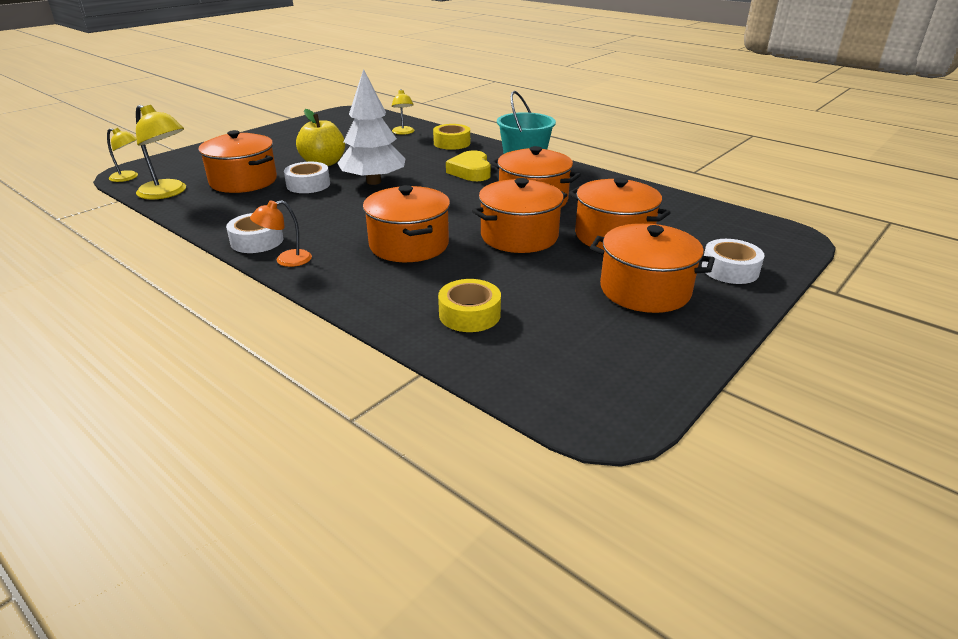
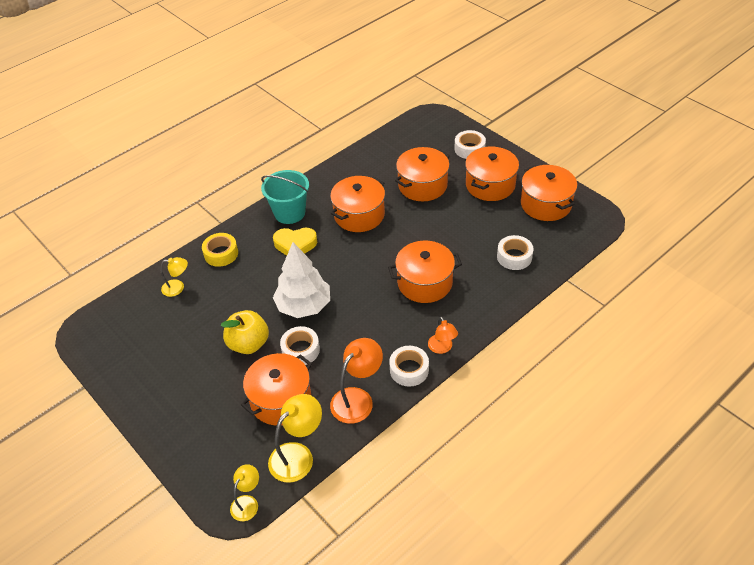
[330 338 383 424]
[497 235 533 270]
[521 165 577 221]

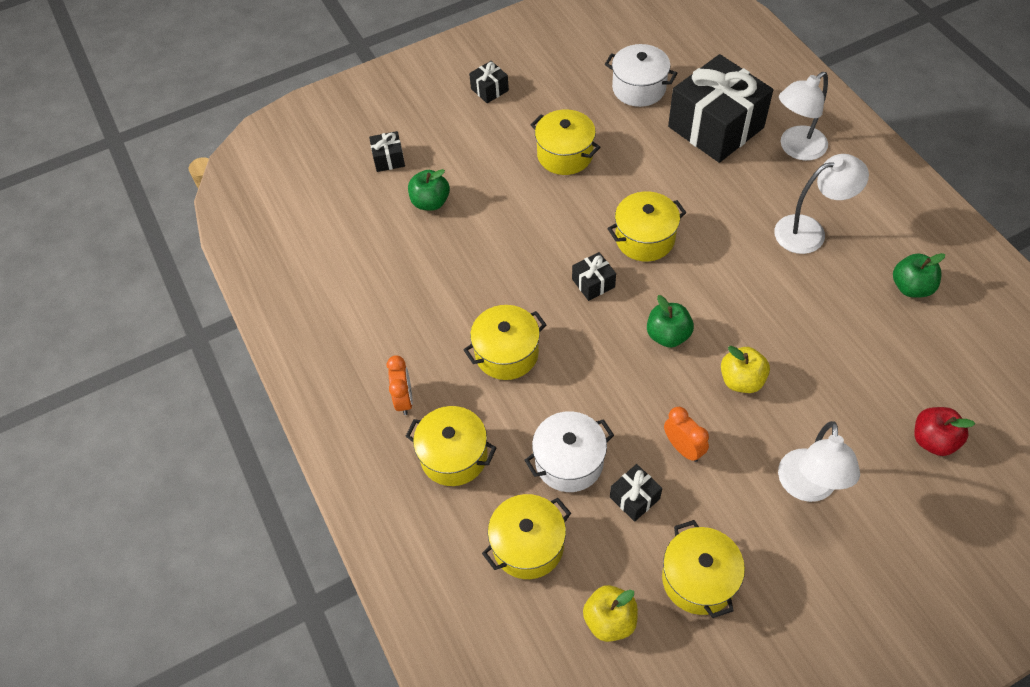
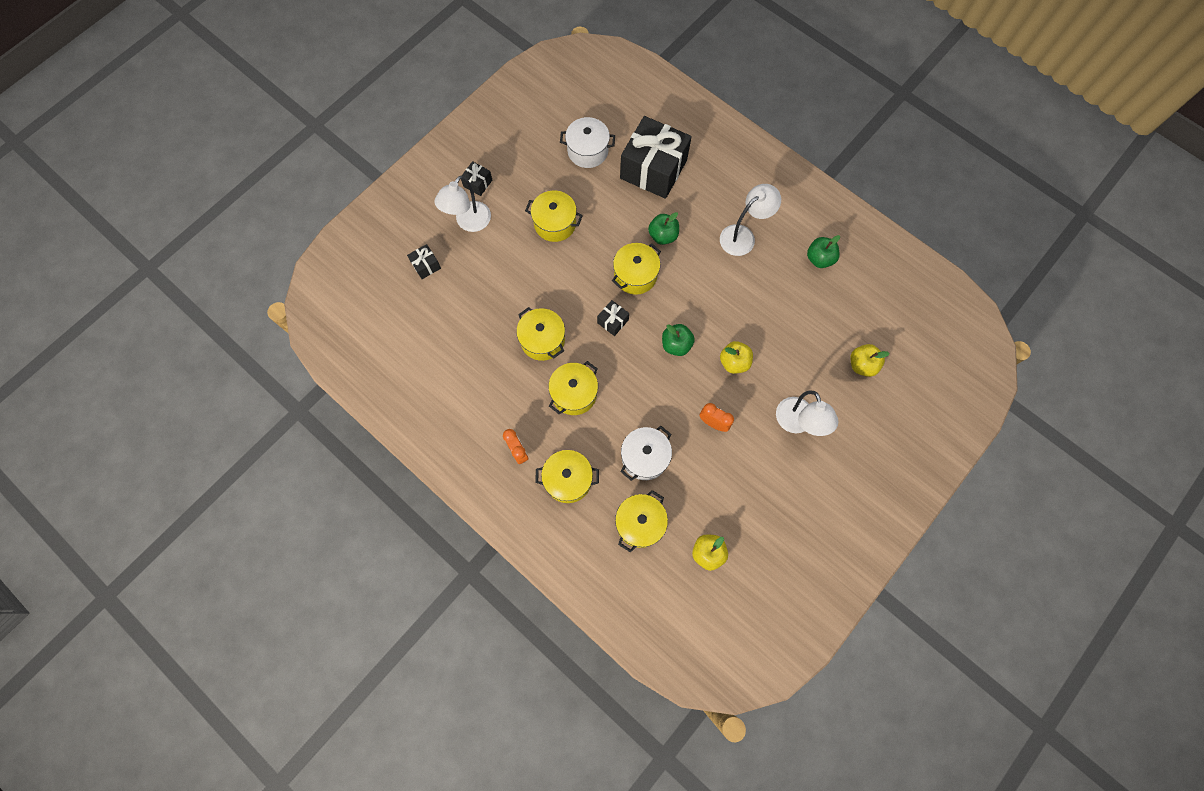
[434 176 491 232]
[516 307 565 361]
[648 212 679 245]
[850 344 890 377]
[610 464 662 522] (first image)

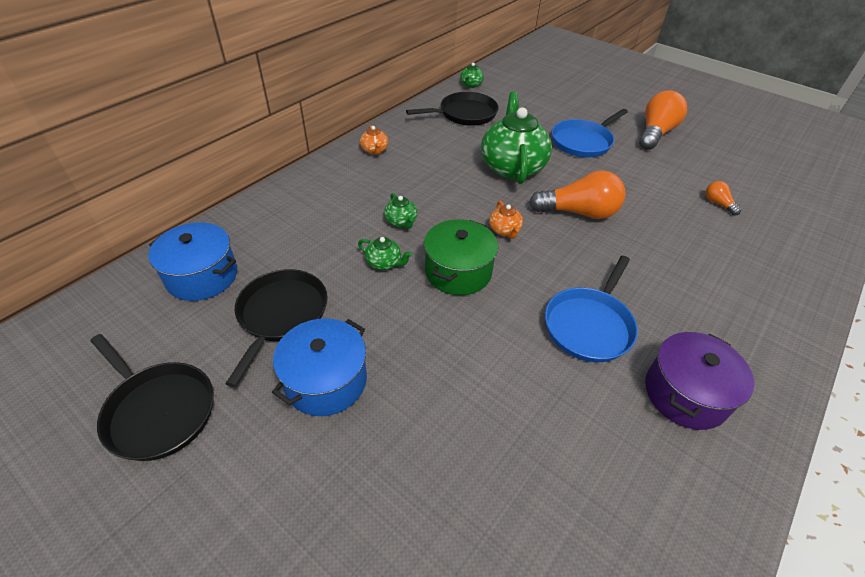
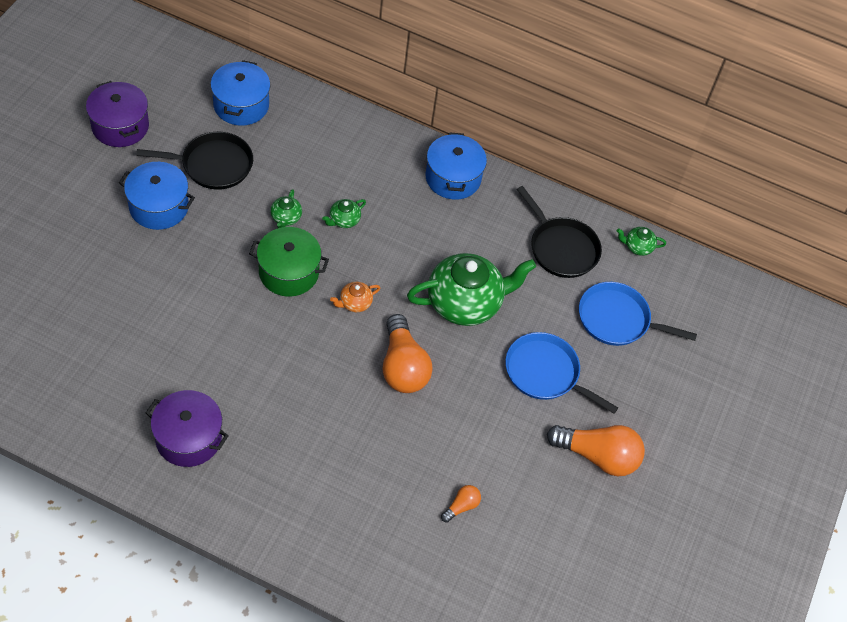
[86 81 149 147]
[425 132 487 200]
[579 282 697 346]

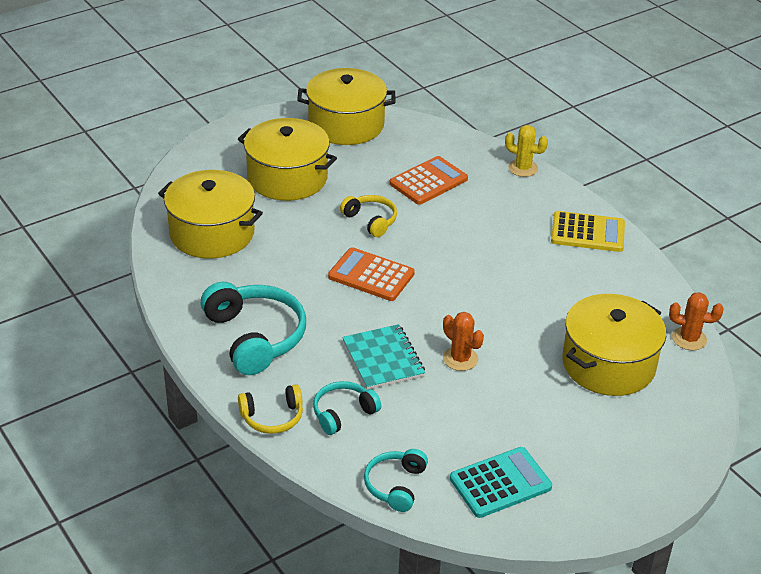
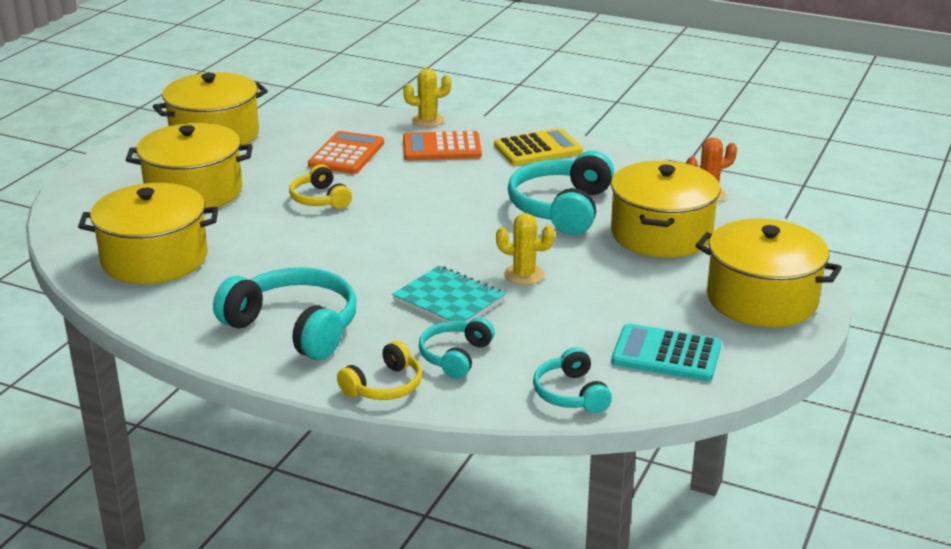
[289 164 352 209]
[403 131 482 160]
[496 213 555 285]
[508 151 614 235]
[611 324 722 381]
[695 219 842 327]

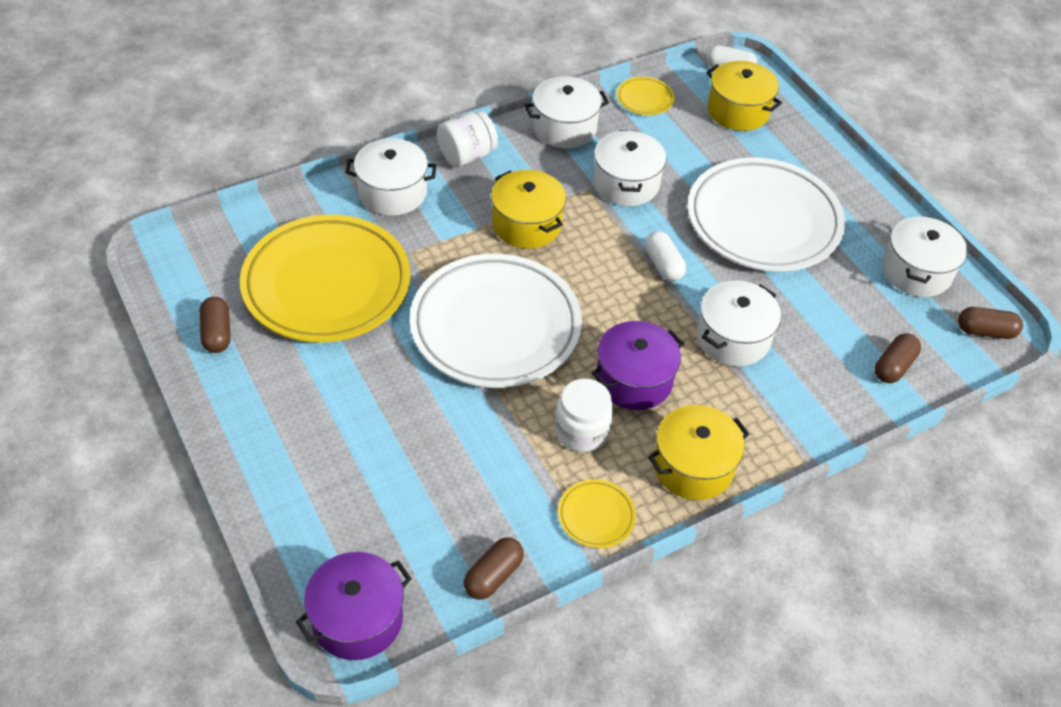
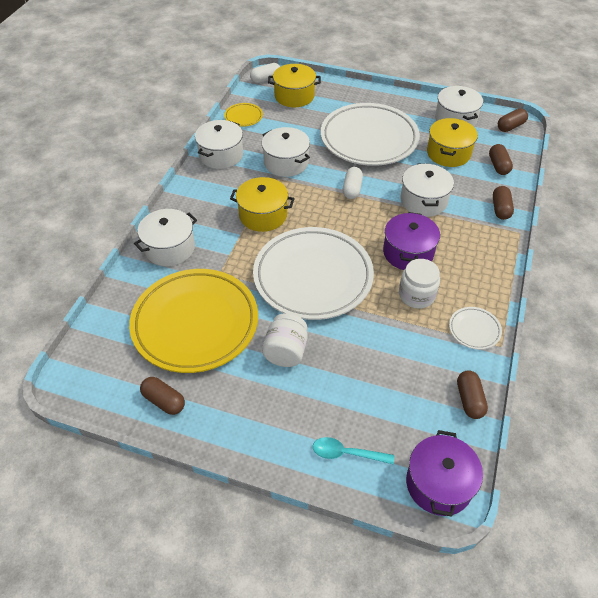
[262 313 308 367]
[313 437 394 465]
[343 167 363 199]
[427 118 478 167]
[449 307 502 350]
[493 186 514 220]

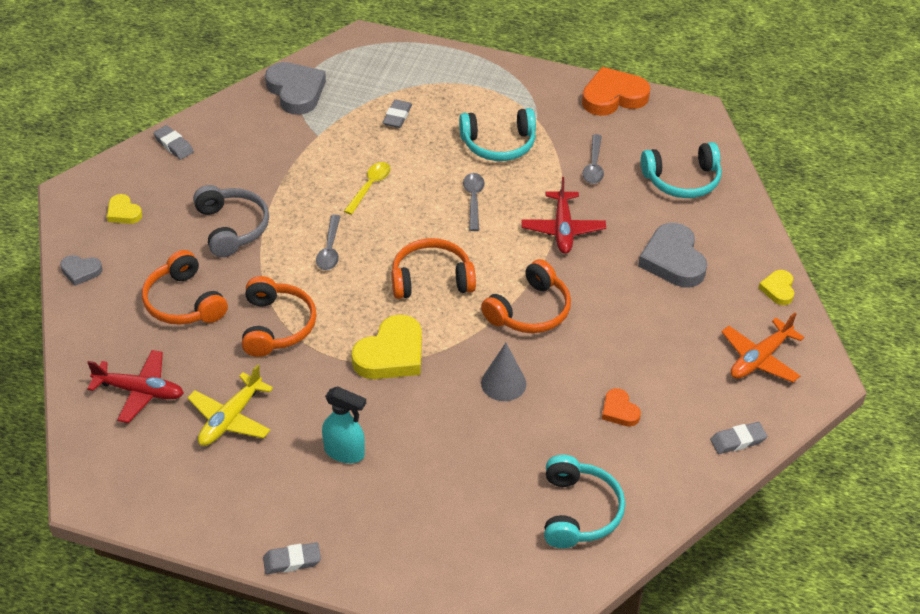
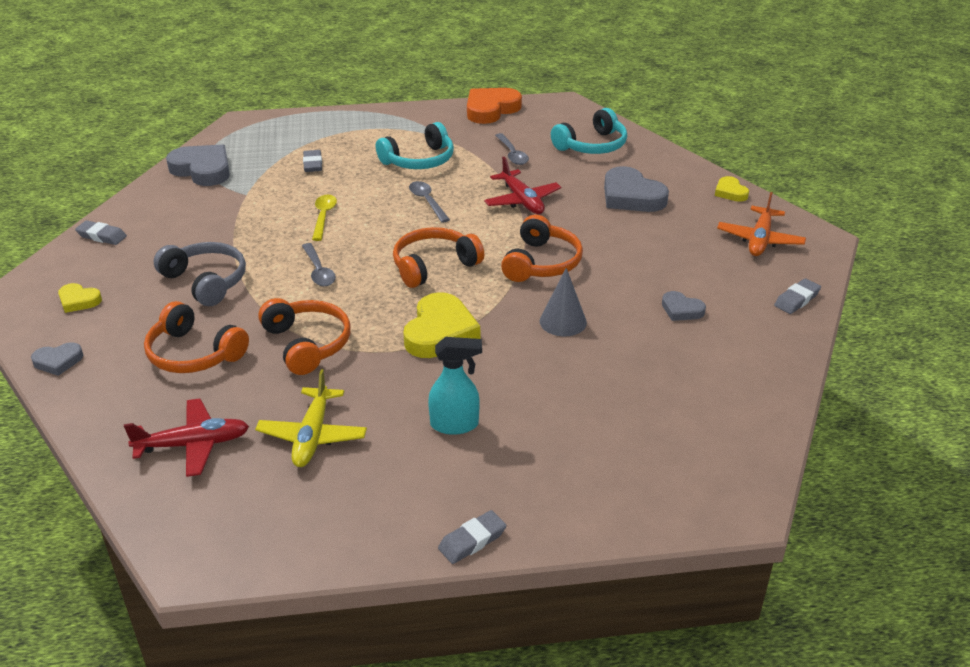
[662 291 706 321]
[544 455 625 548] (first image)

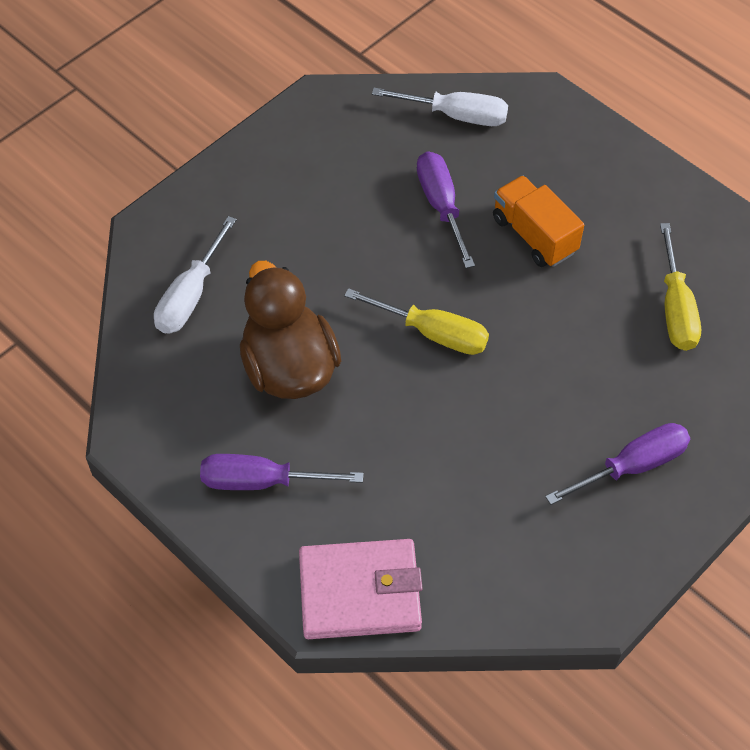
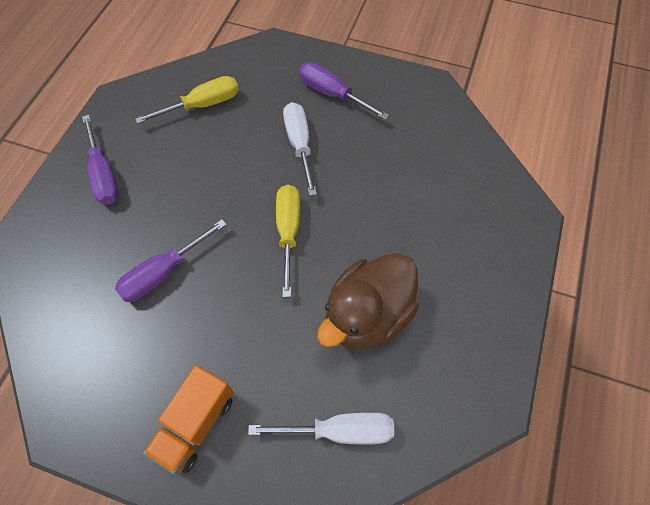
[82 115 119 205]
[143 365 233 474]
[283 102 317 196]
[299 539 423 639] (first image)

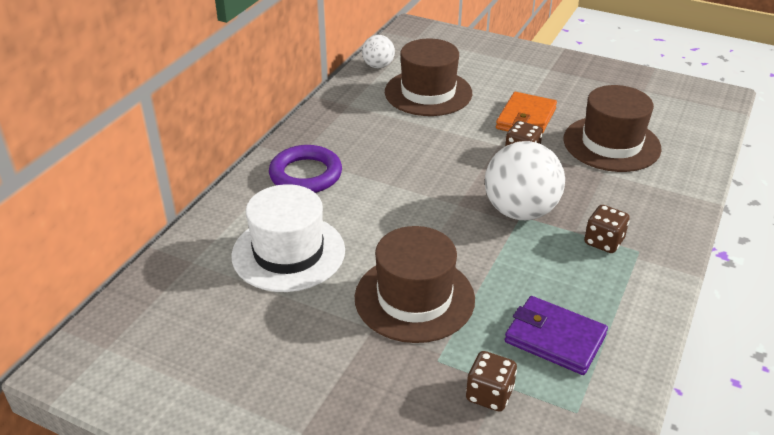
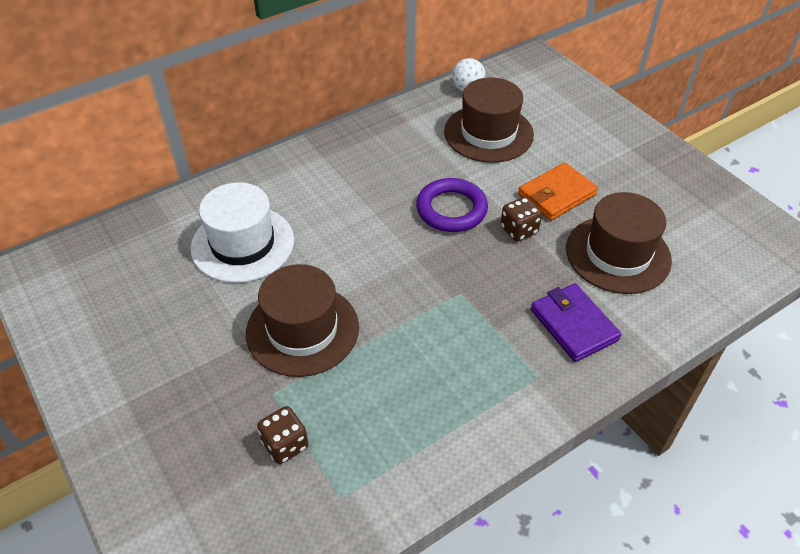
[416 178 488 232]
[531 283 622 362]
[485 141 565 220] (first image)
[584 205 630 253] (first image)

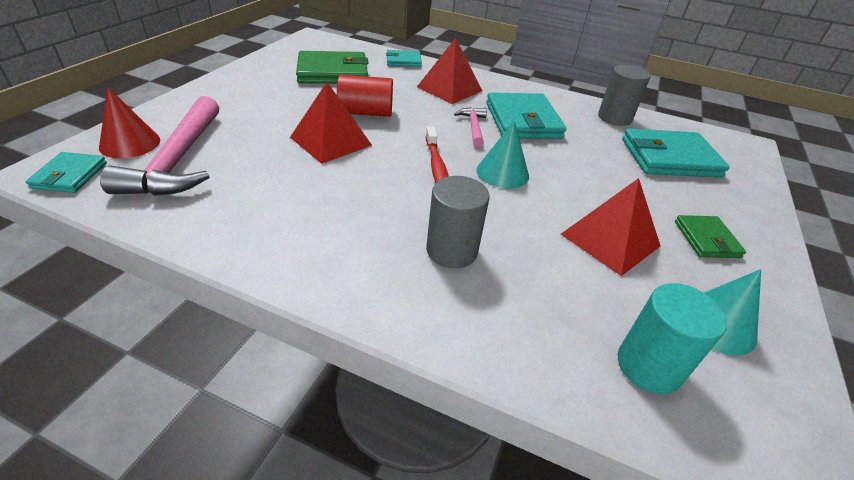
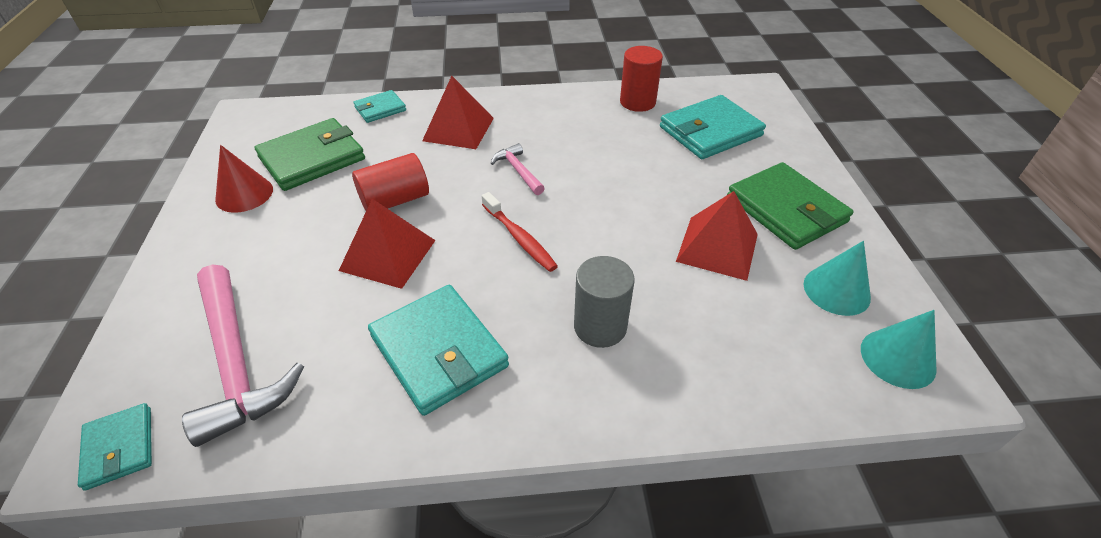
[215 145 273 213]
[368 285 509 416]
[620 46 663 112]
[727 162 854 250]
[861 310 937 389]
[618 283 727 394] (first image)

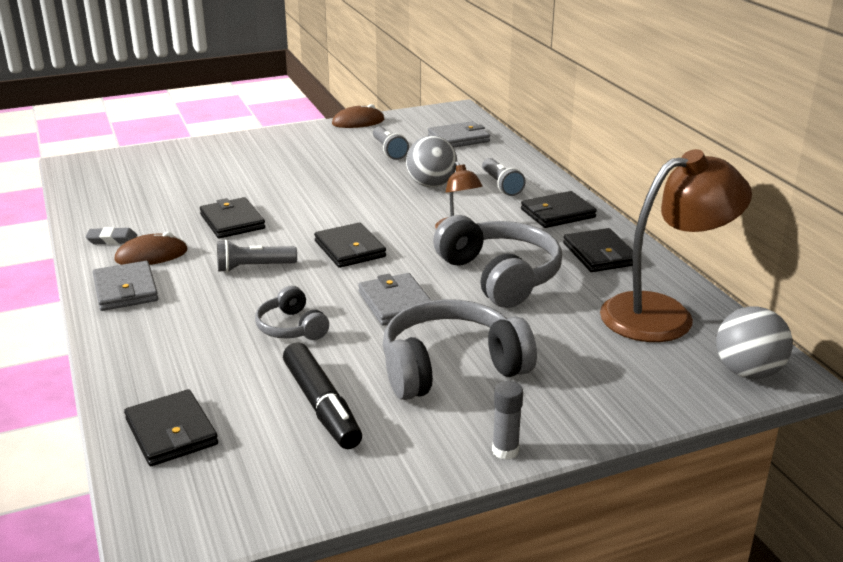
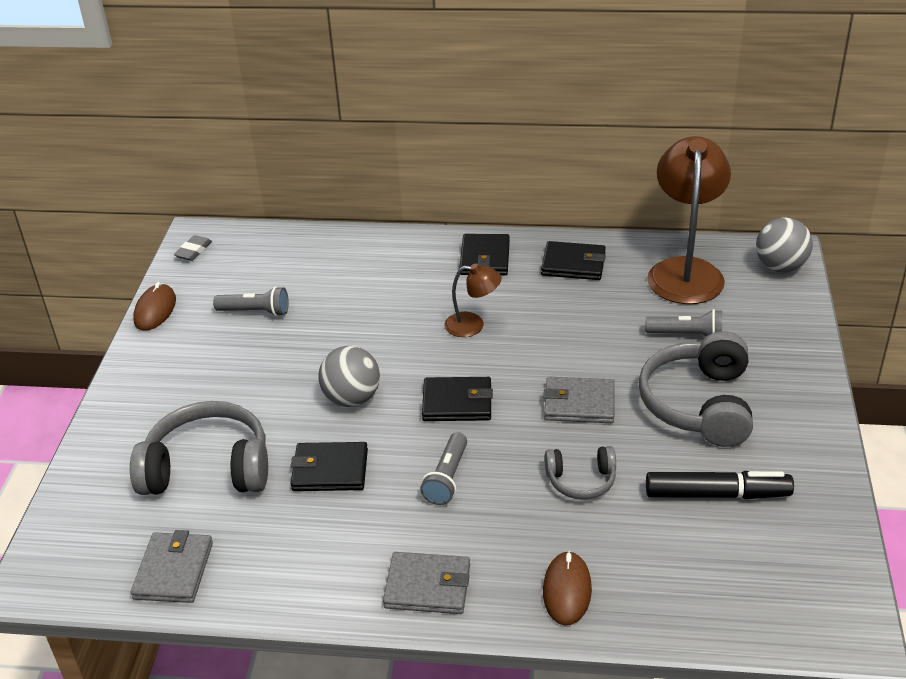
[130 401 268 495]
[131 530 213 603]
[174 235 212 261]
[318 346 380 407]
[543 551 592 626]
[645 309 722 336]
[124 389 218 466] (first image)
[492 381 523 460] (first image)

